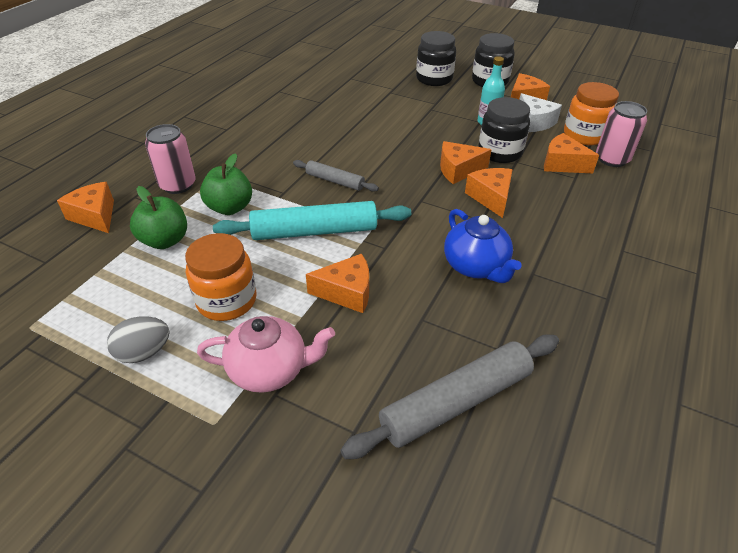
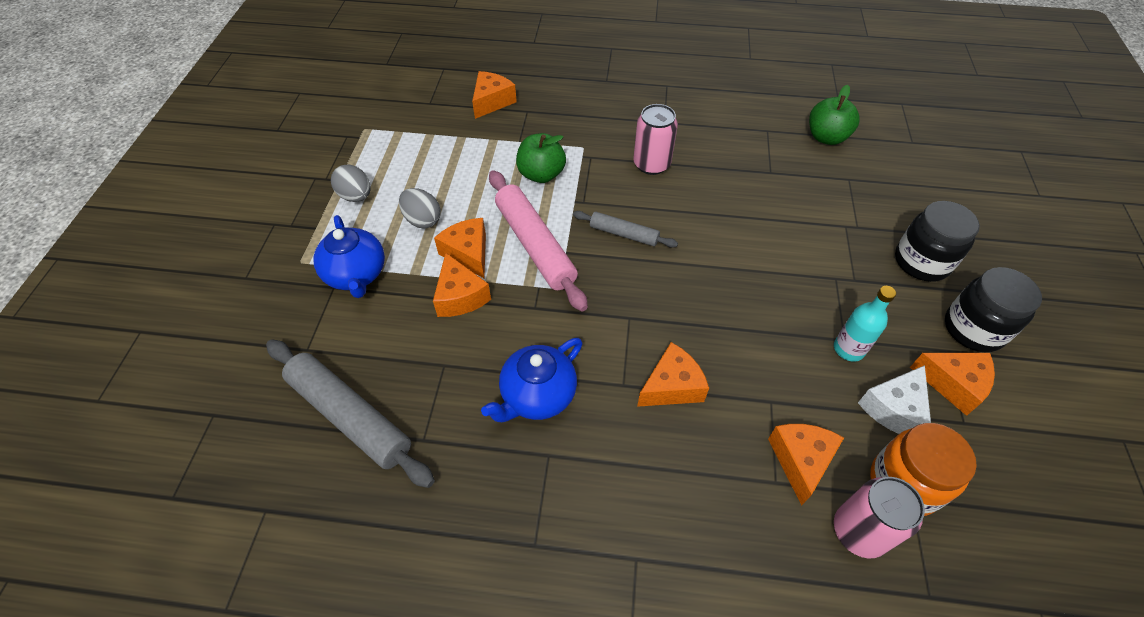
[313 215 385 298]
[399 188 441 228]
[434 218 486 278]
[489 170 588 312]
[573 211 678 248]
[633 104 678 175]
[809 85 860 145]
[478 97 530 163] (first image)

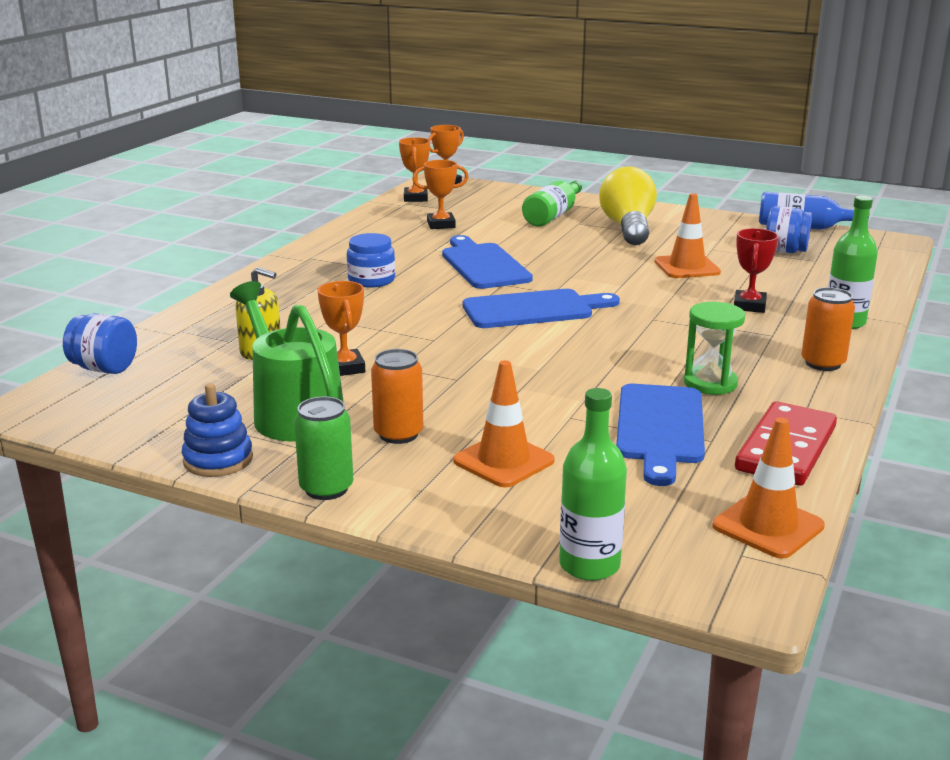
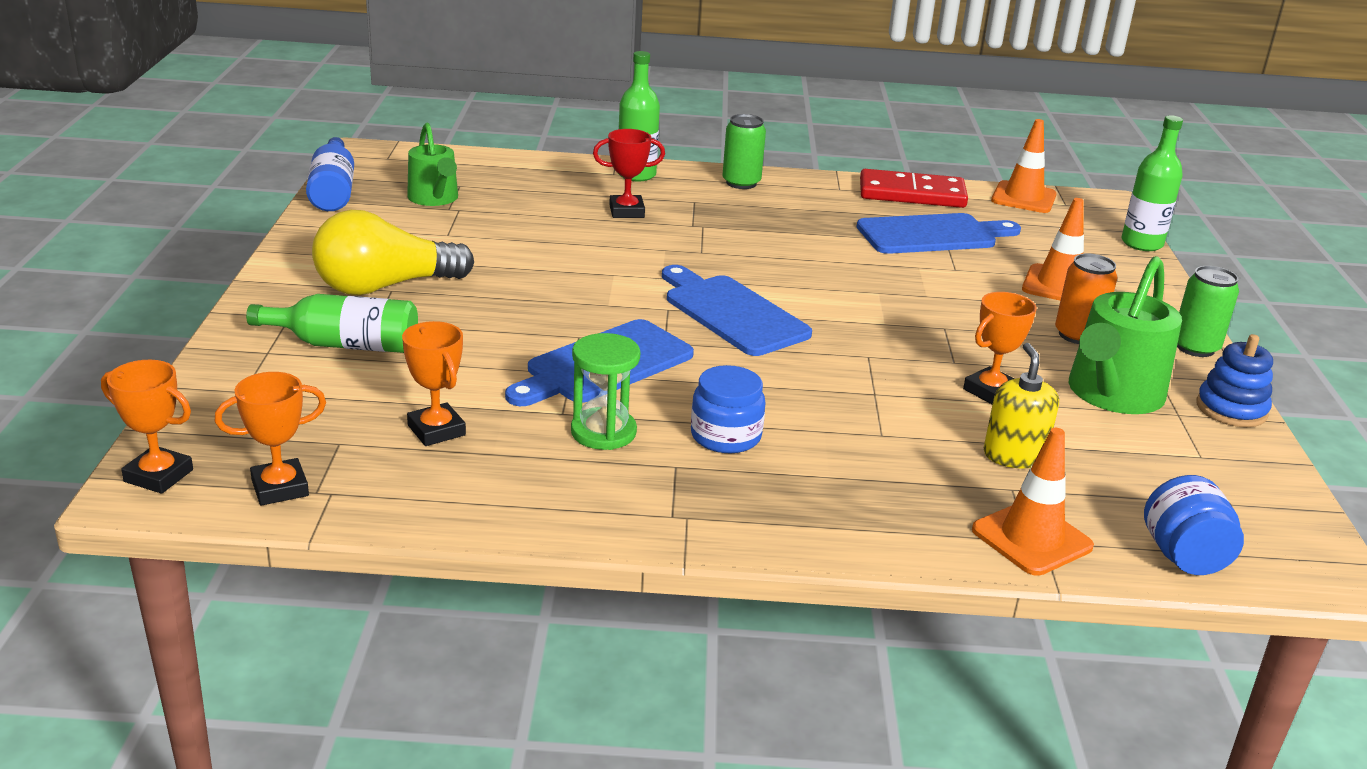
[407 123 458 206]
[571 333 640 450]
[723 114 766 189]
[972 428 1094 576]

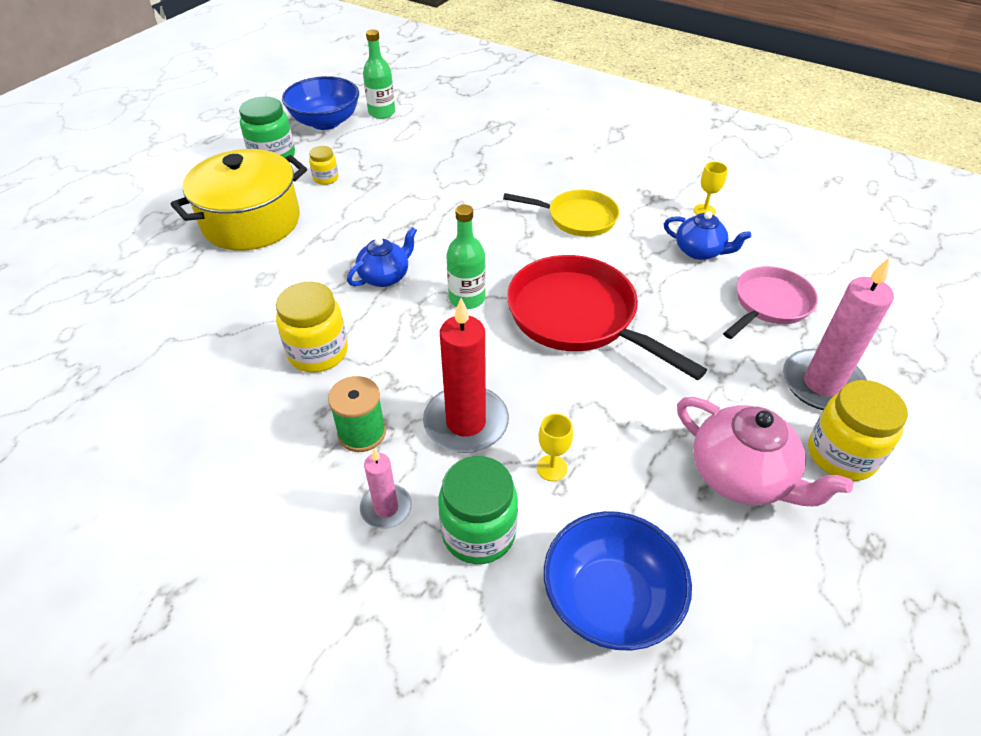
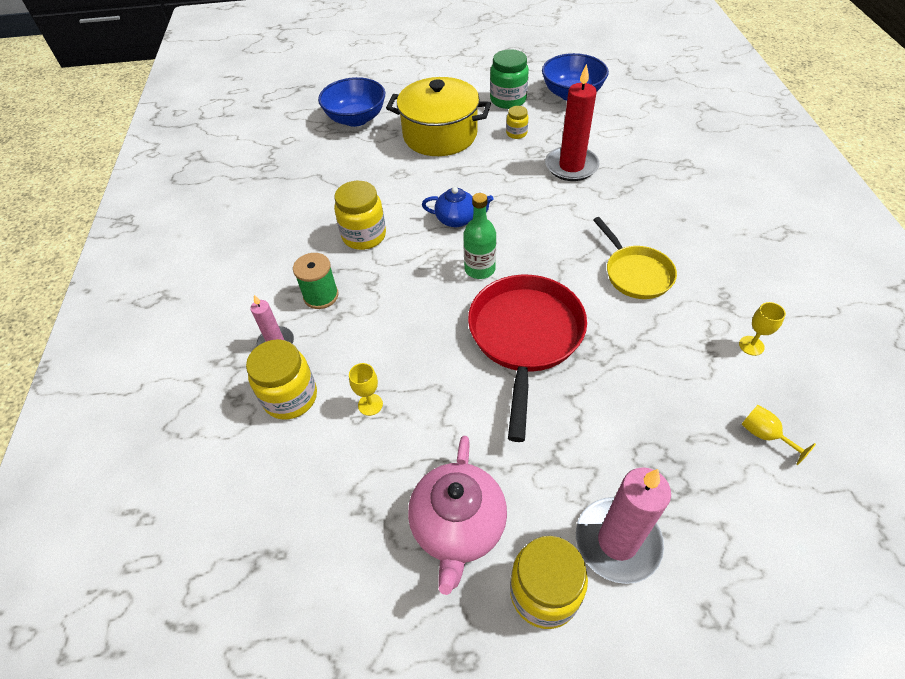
[246 339 317 420]
[318 77 385 127]
[545 64 600 181]
[742 405 816 465]
[363 29 395 119] (first image)
[664 211 751 260] (first image)
[723 266 818 339] (first image)

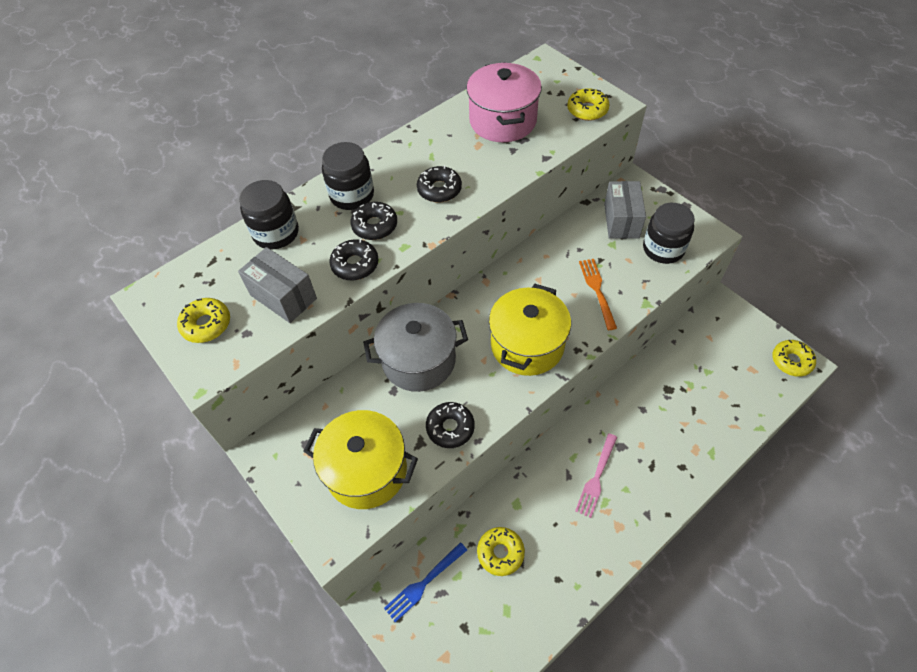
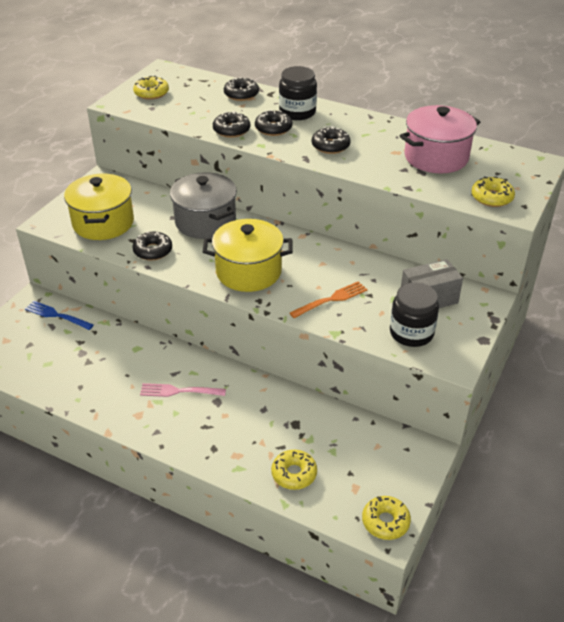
[224 77 259 101]
[271 450 317 490]
[238 247 317 323] (first image)

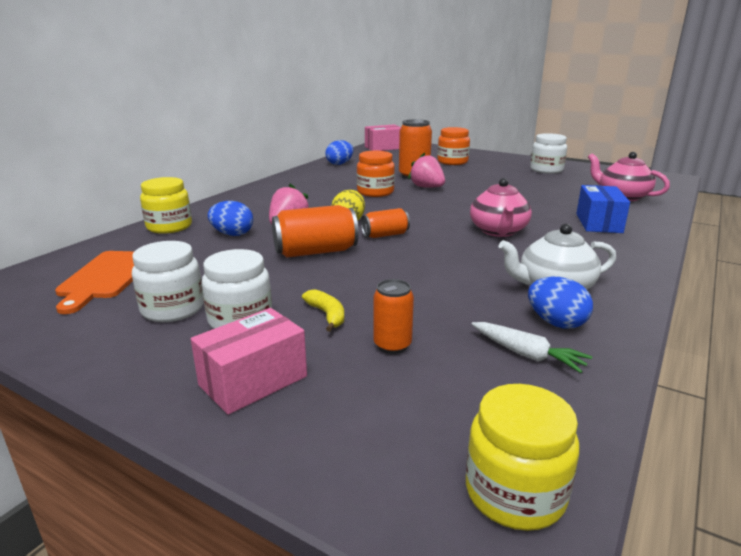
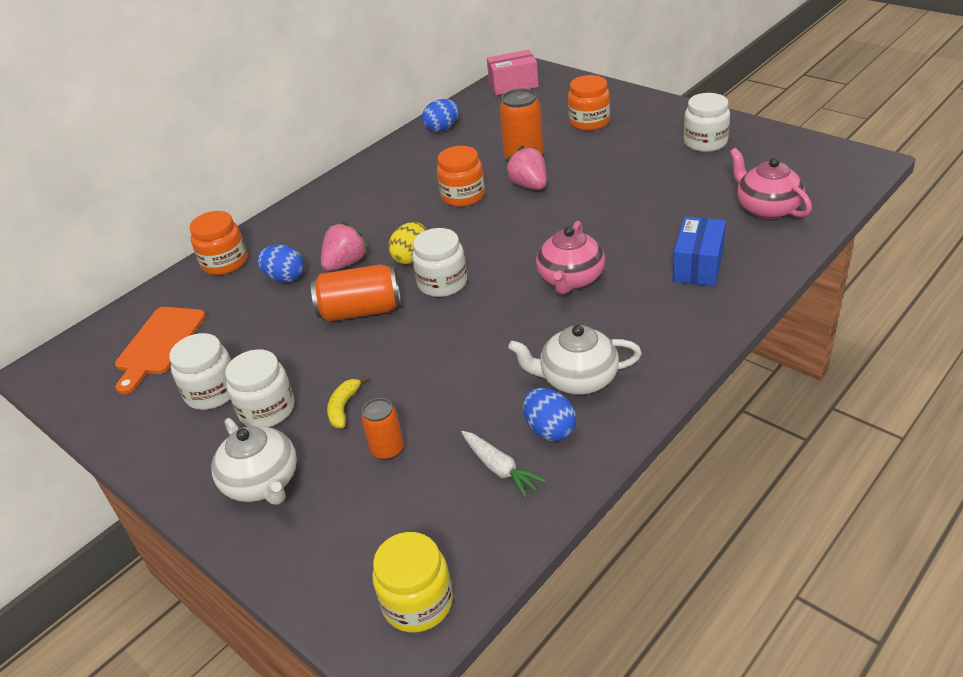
[189 211 247 275]
[211 418 297 505]
[327 376 368 428]
[412 228 467 297]

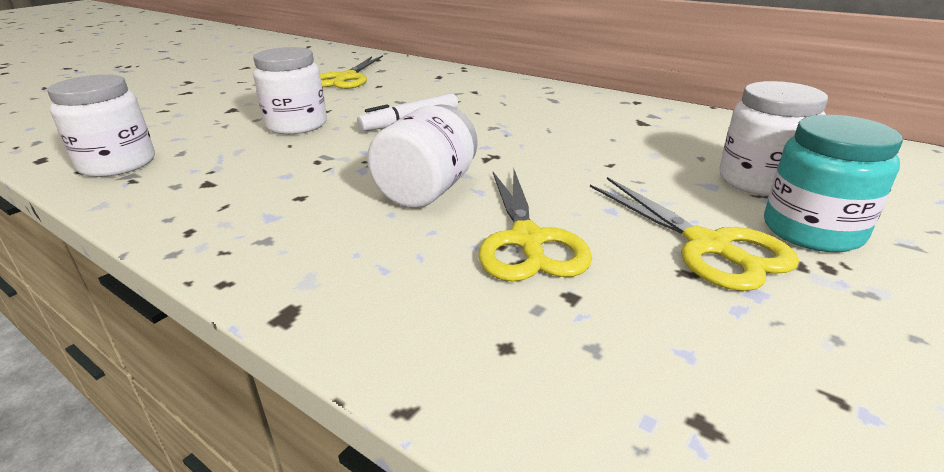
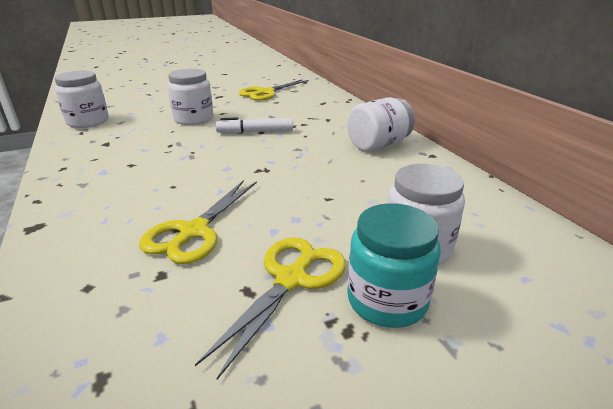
[195 237 346 379]
[347 97 415 151]

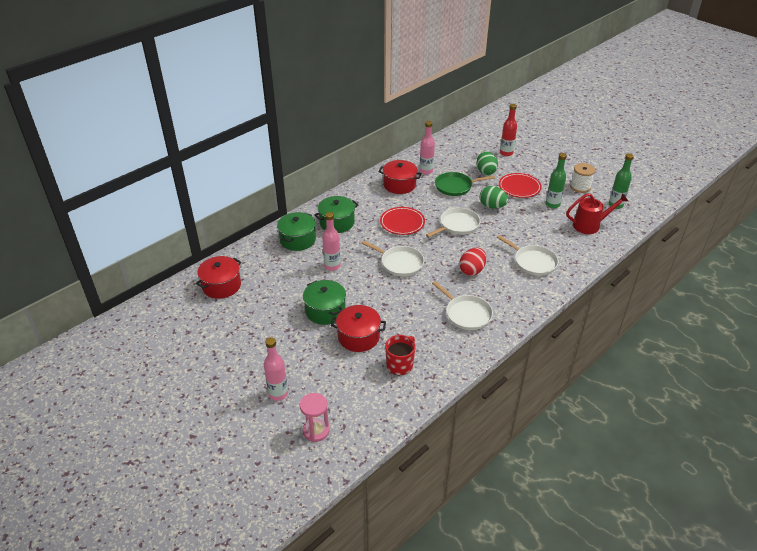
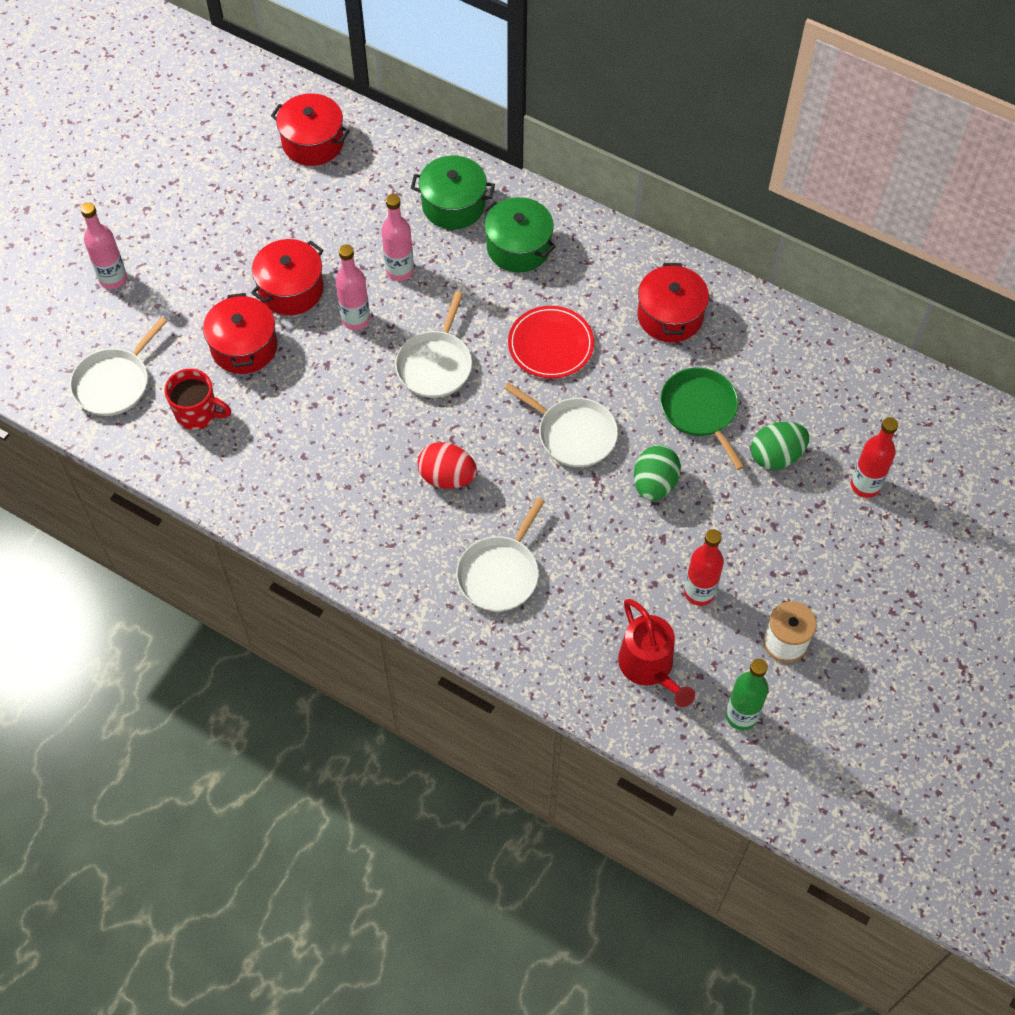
[70 317 167 416]
[251 239 324 315]
[335 244 370 330]
[684 529 724 606]
[300 393 329 442] (first image)
[499 173 542 198] (first image)

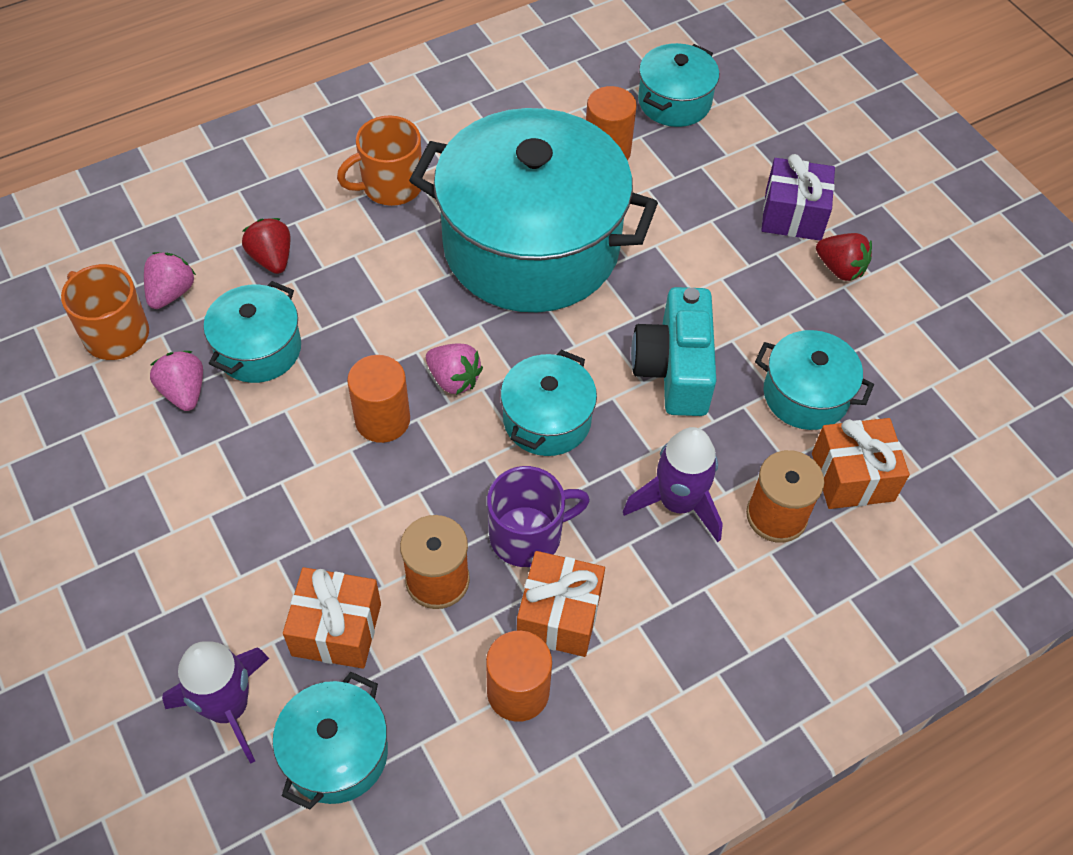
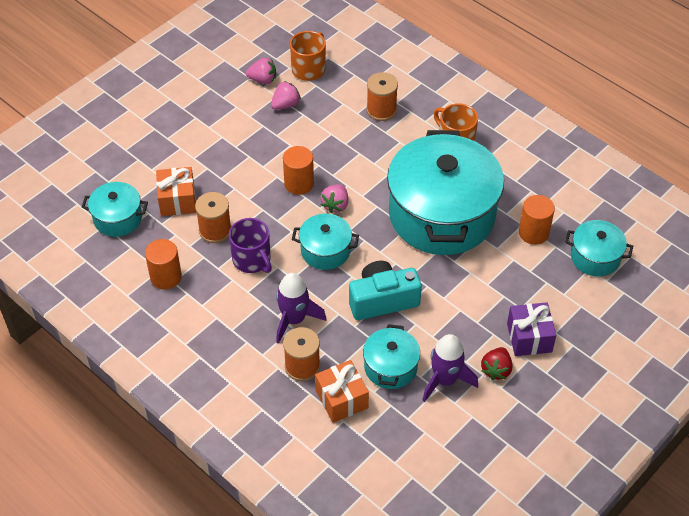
[246 58 276 84]
[366 72 398 121]
[423 334 478 402]
[204 281 301 383] (first image)
[517 551 605 657] (first image)

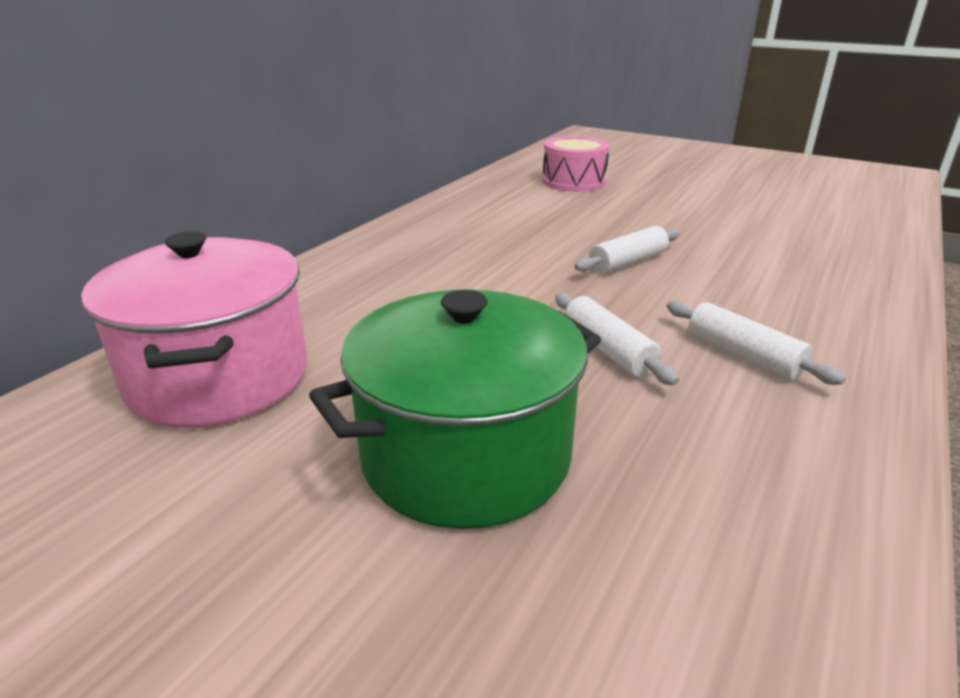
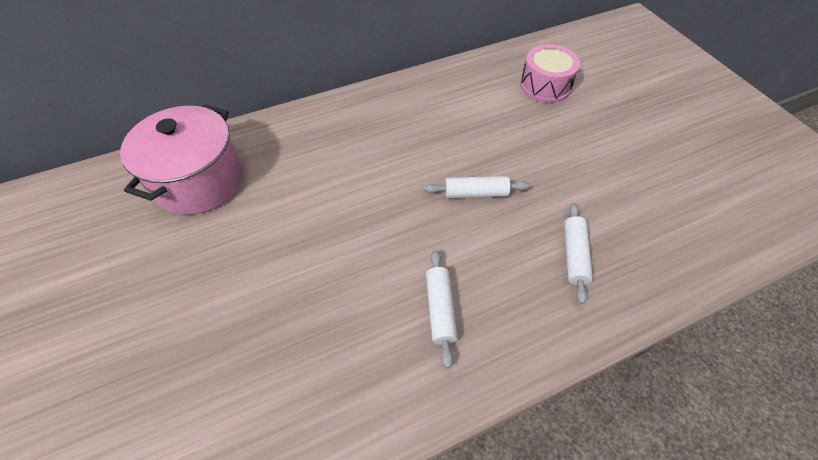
[564 203 593 304]
[309 289 601 529] (first image)

